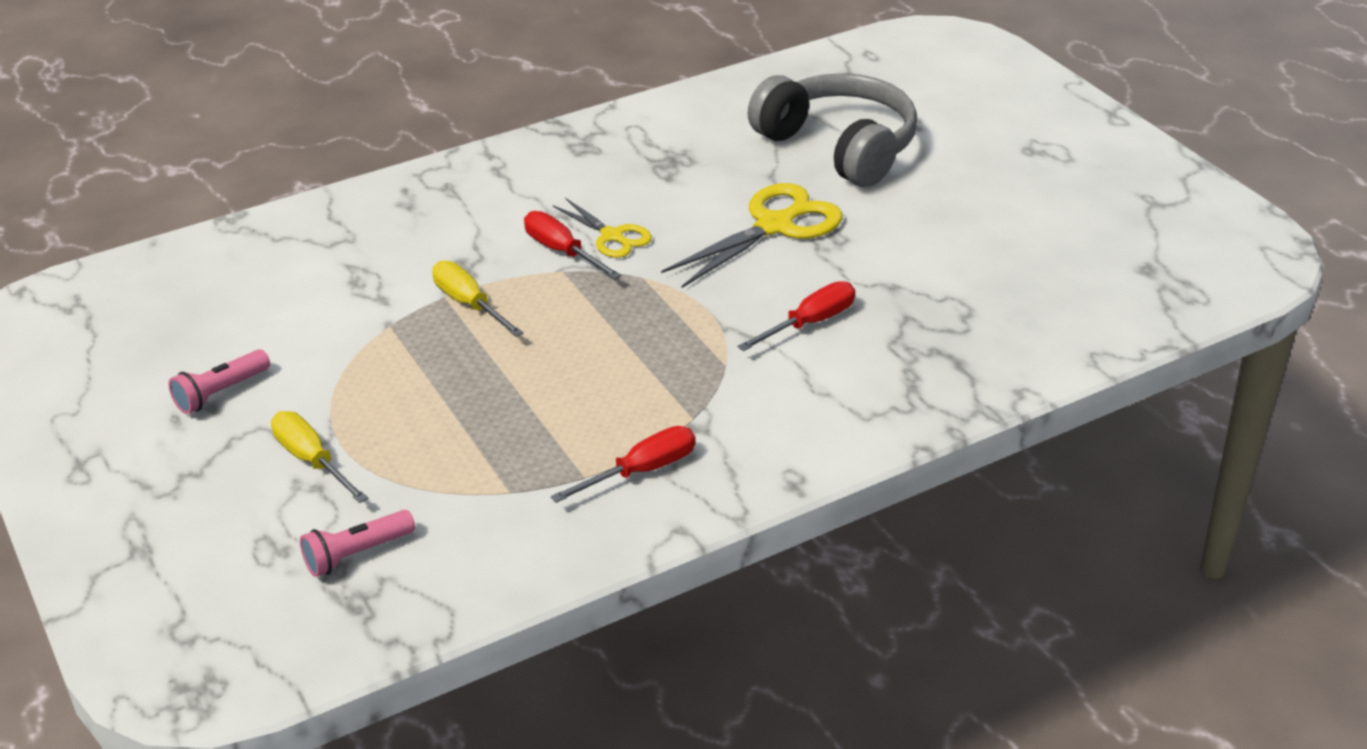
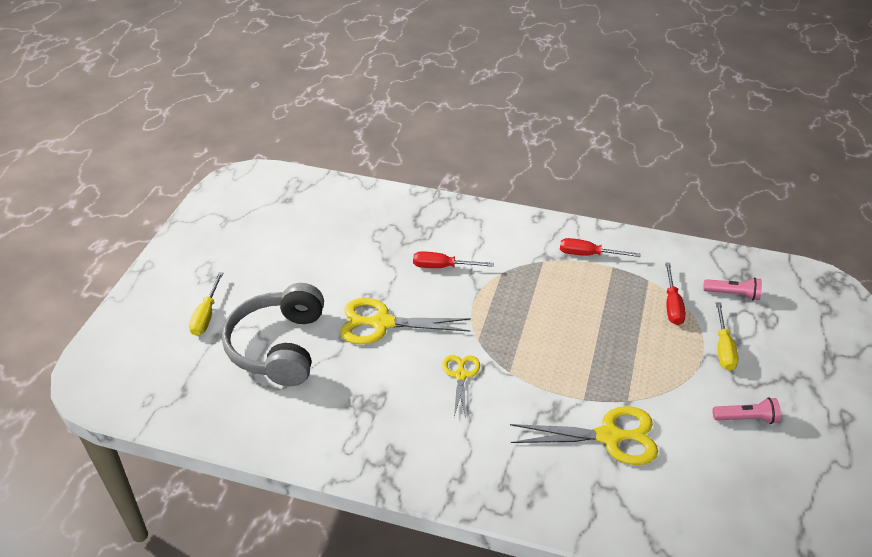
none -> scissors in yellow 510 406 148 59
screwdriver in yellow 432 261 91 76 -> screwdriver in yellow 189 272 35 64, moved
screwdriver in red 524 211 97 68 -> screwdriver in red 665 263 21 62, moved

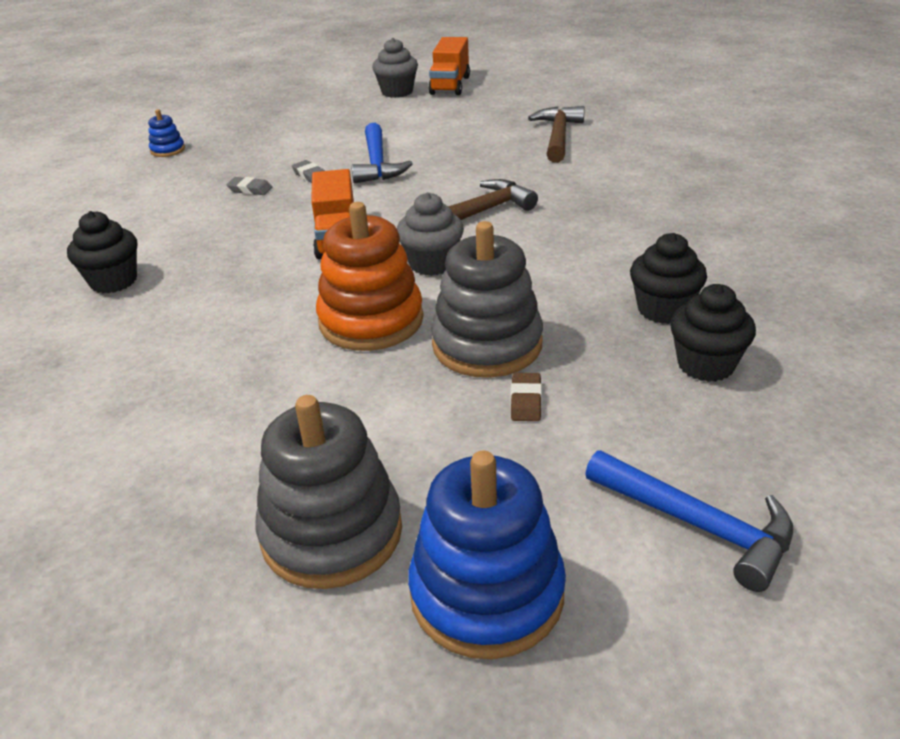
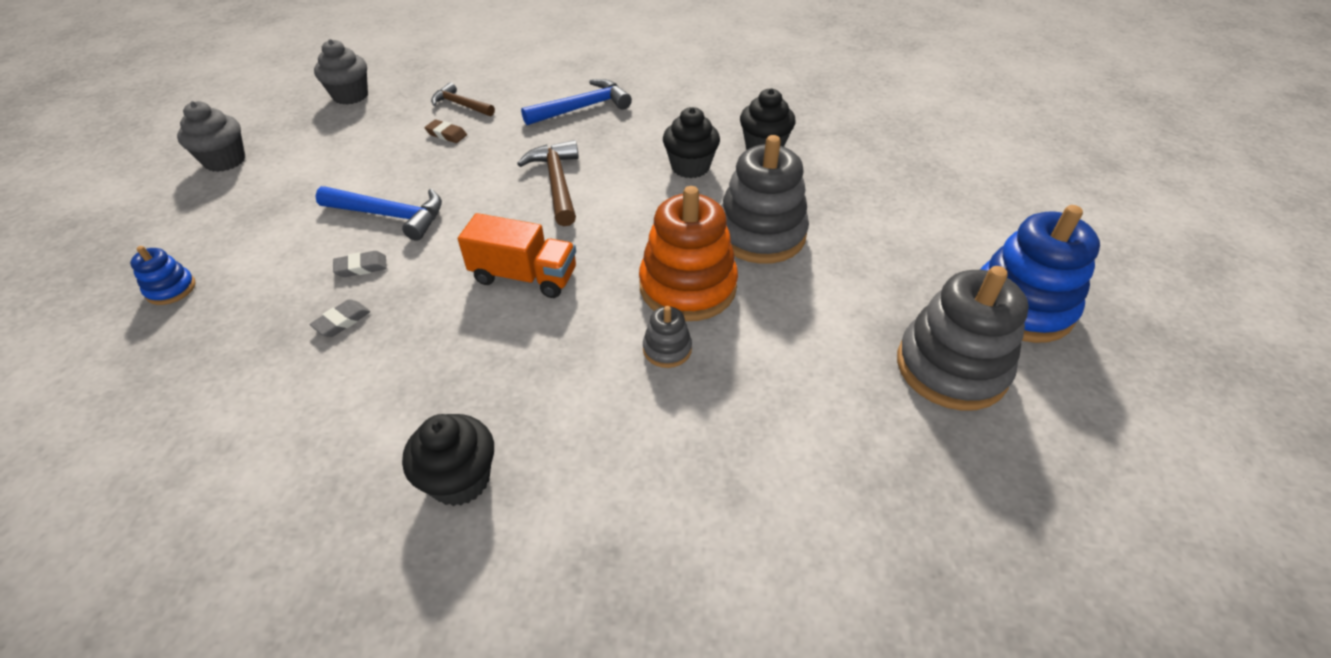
truck in orange 428 37 42 58 -> none
none -> stacking toy in grey 643 306 49 62
stacking toy in blue 148 109 37 48 -> stacking toy in blue 130 246 66 59, moved
cupcake in grey 397 192 67 84 -> cupcake in grey 314 39 54 66, moved
eraser in brown 511 373 31 48 -> eraser in brown 424 119 43 24, moved
hammer in blue 585 450 208 142 -> hammer in blue 521 79 111 46, moved
cupcake in black 670 284 86 98 -> cupcake in black 663 107 57 71, moved
hammer in brown 528 106 57 57 -> hammer in brown 431 82 64 34, x0.66

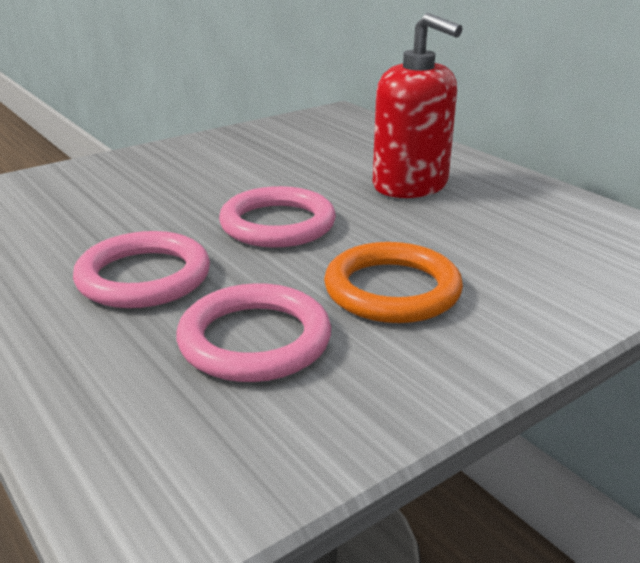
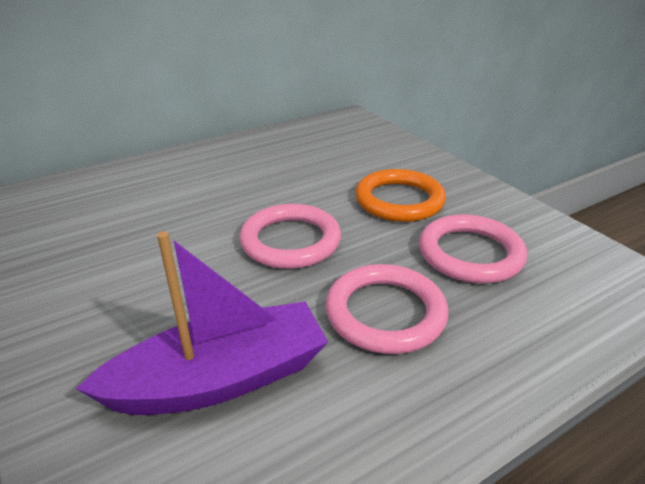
soap dispenser in red 373 13 90 185 -> none
none -> boat in purple 76 231 252 184

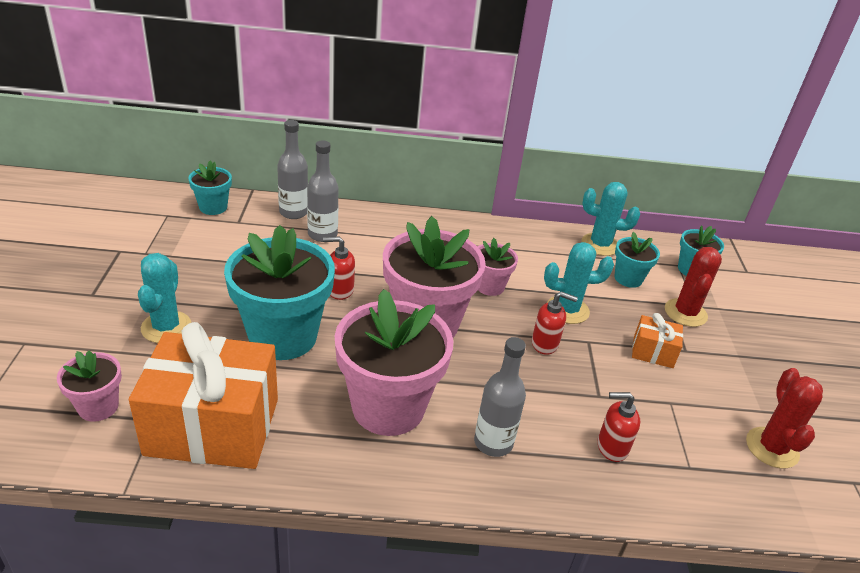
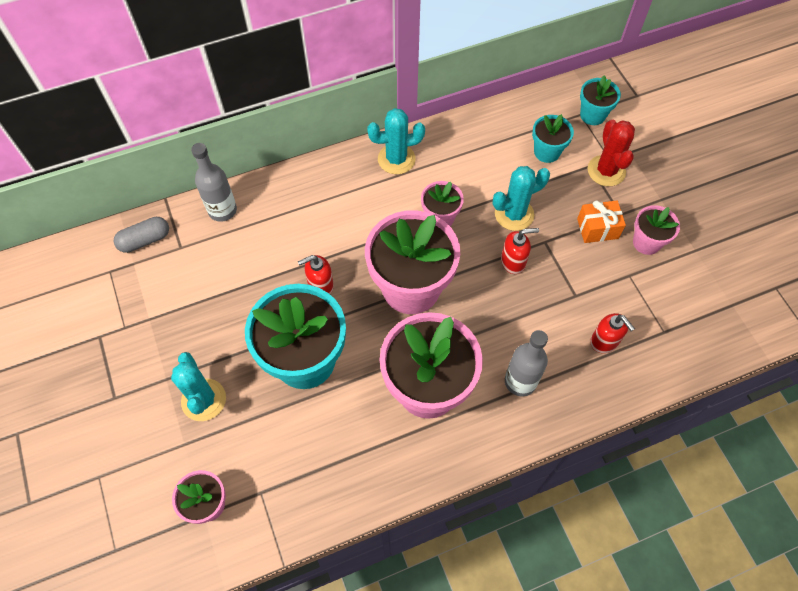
gift in orange 129 322 149 147 -> none
bottle in grey 307 140 31 102 -> none
cactus in red 746 368 77 100 -> none
none -> flower pot in pink 633 205 47 50
cactus in turquoise 581 182 59 74 -> cactus in turquoise 367 108 58 66, moved
flower pot in turquoise 188 161 44 54 -> capsule in grey 114 217 55 36
soap dispenser in red 598 392 42 70 -> soap dispenser in red 590 313 45 40, 105 degrees counterclockwise

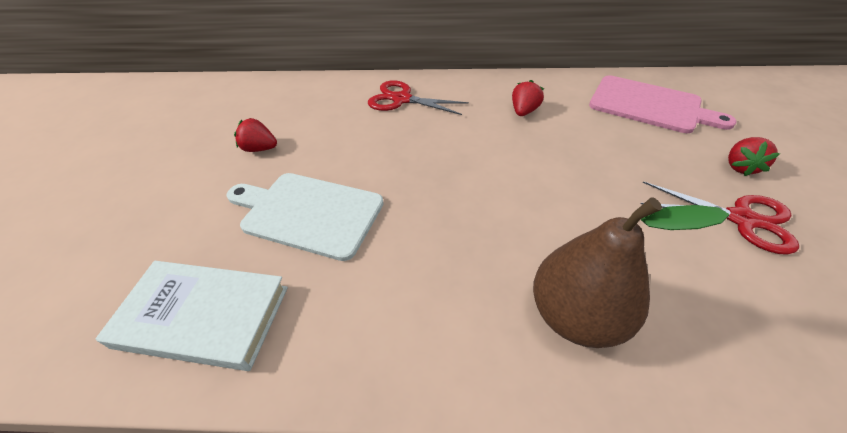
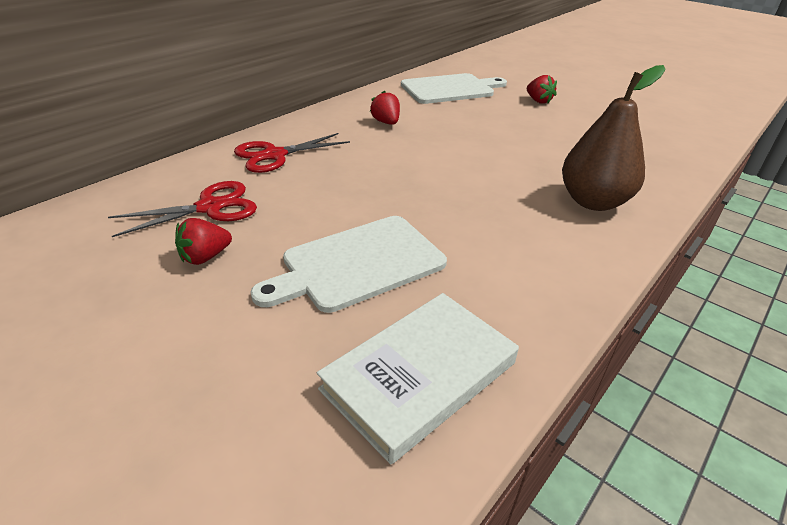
scissors in red 640 181 159 74 -> scissors in red 108 181 149 56, moved
cutting board in pink 589 75 148 58 -> cutting board in white 401 73 106 31

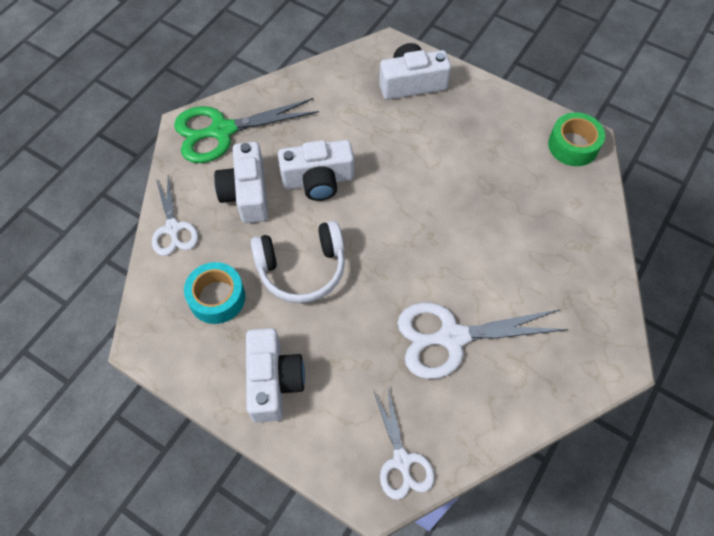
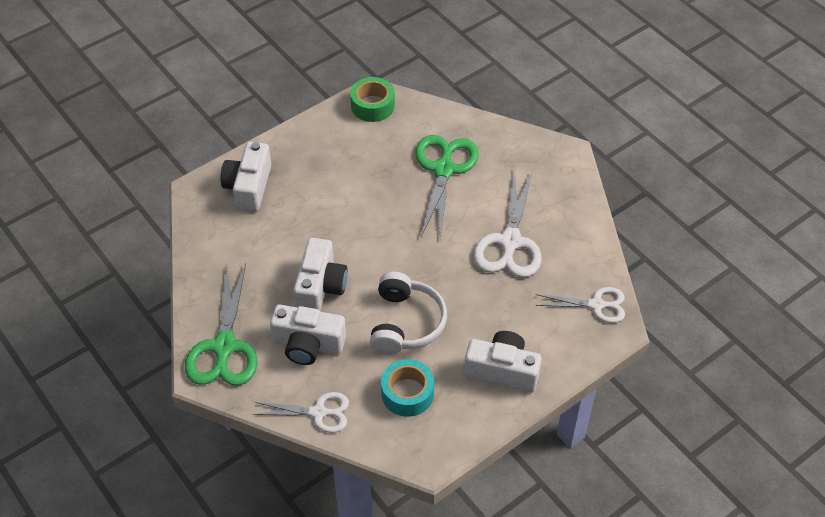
none -> scissors in green 415 135 64 104

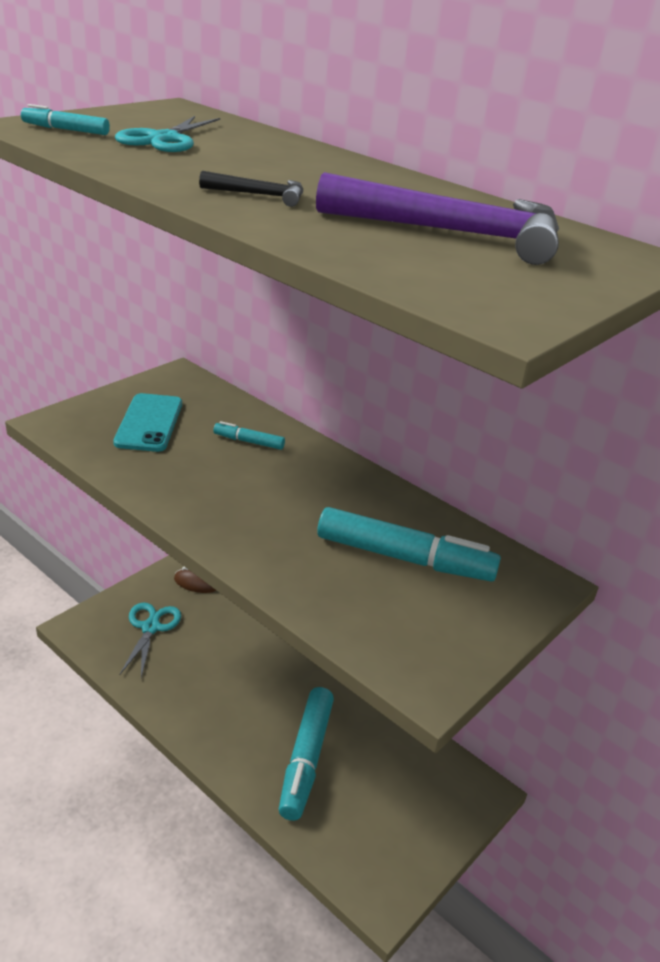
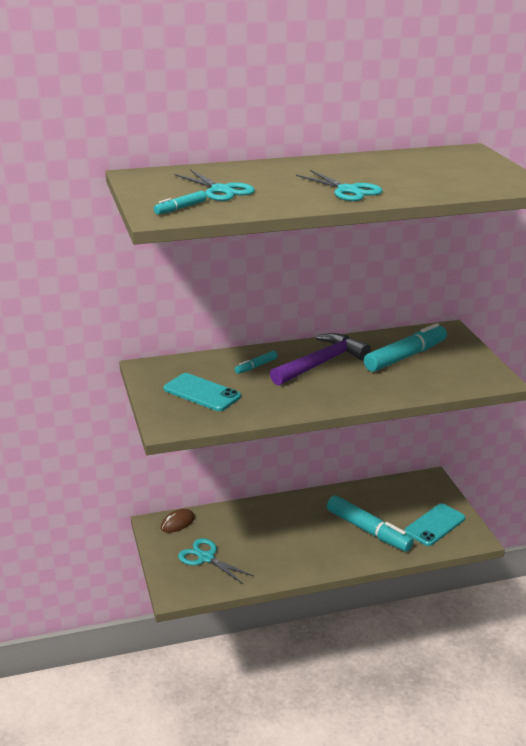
none -> phone in turquoise 405 503 60 43
hammer in purple 316 172 243 93 -> hammer in purple 270 333 101 53, moved
hammer in black 199 171 104 36 -> scissors in turquoise 296 170 87 31

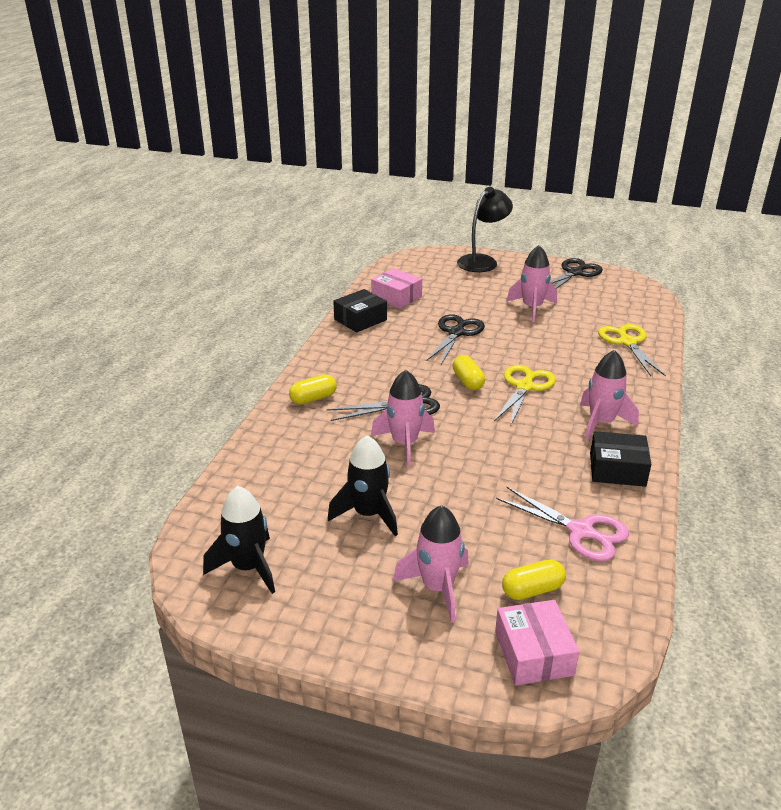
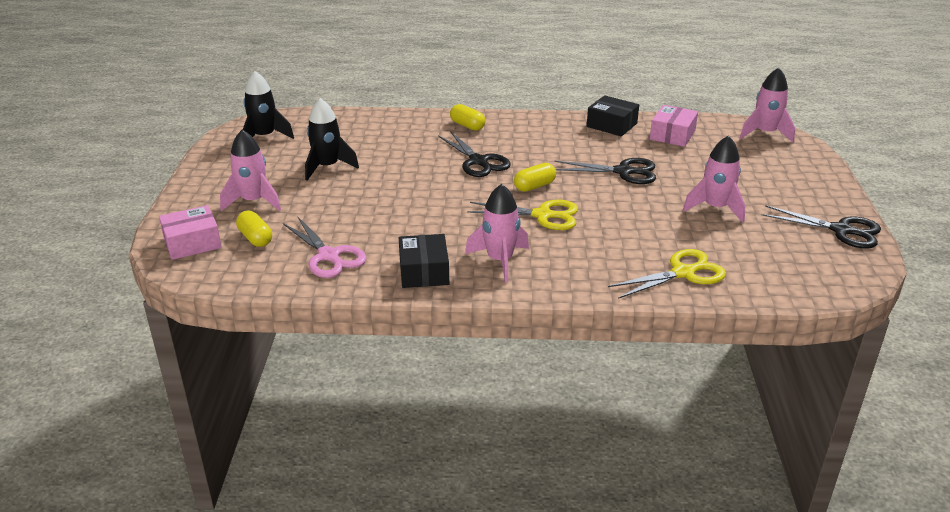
lamp in black 457 187 56 85 -> none
rocket in pink 371 370 64 97 -> rocket in pink 740 68 55 74, moved
scissors in pink 496 487 133 74 -> scissors in pink 283 217 84 61, 60 degrees counterclockwise

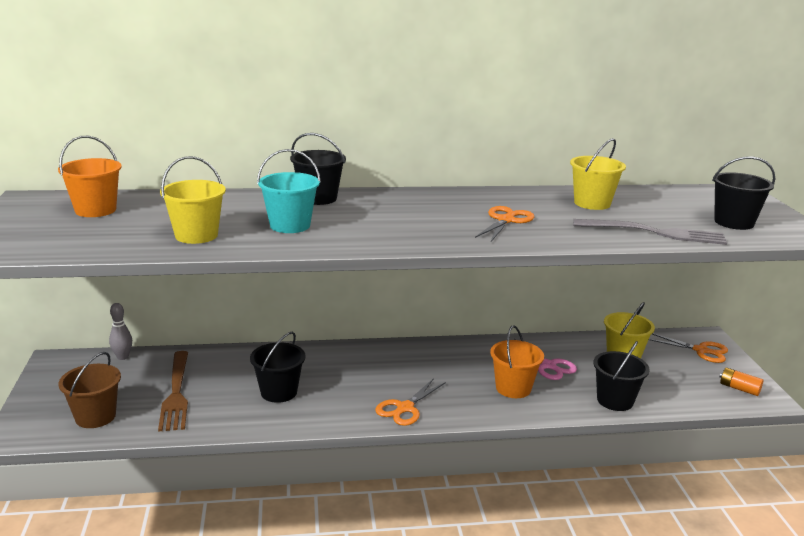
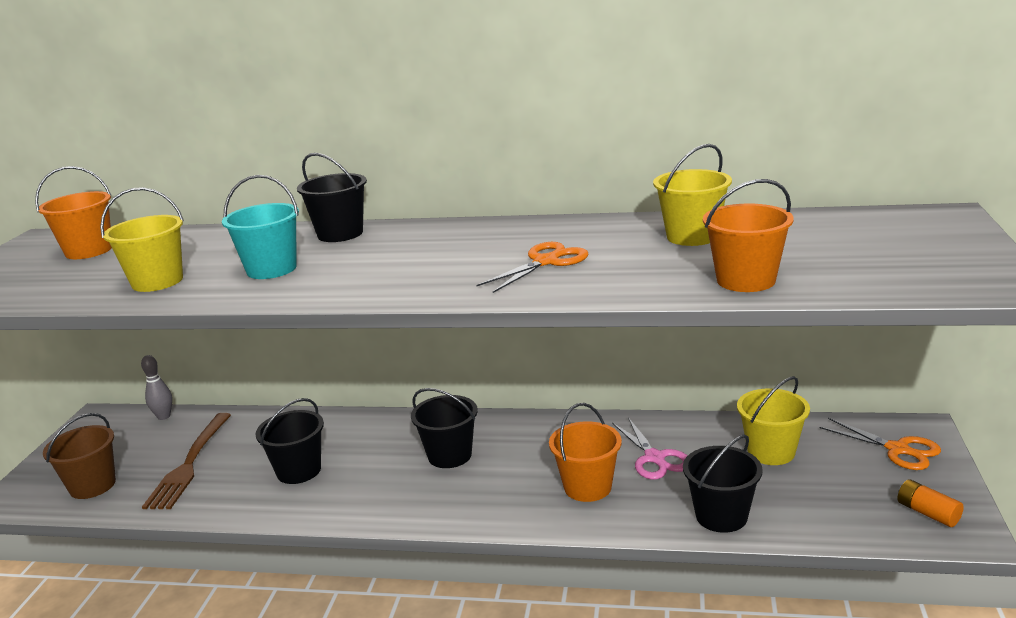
scissors in orange 375 378 71 48 -> none
bucket in black 712 156 63 74 -> bucket in black 411 388 67 80, moved
fork in grey 573 219 155 26 -> bucket in orange 703 179 91 113

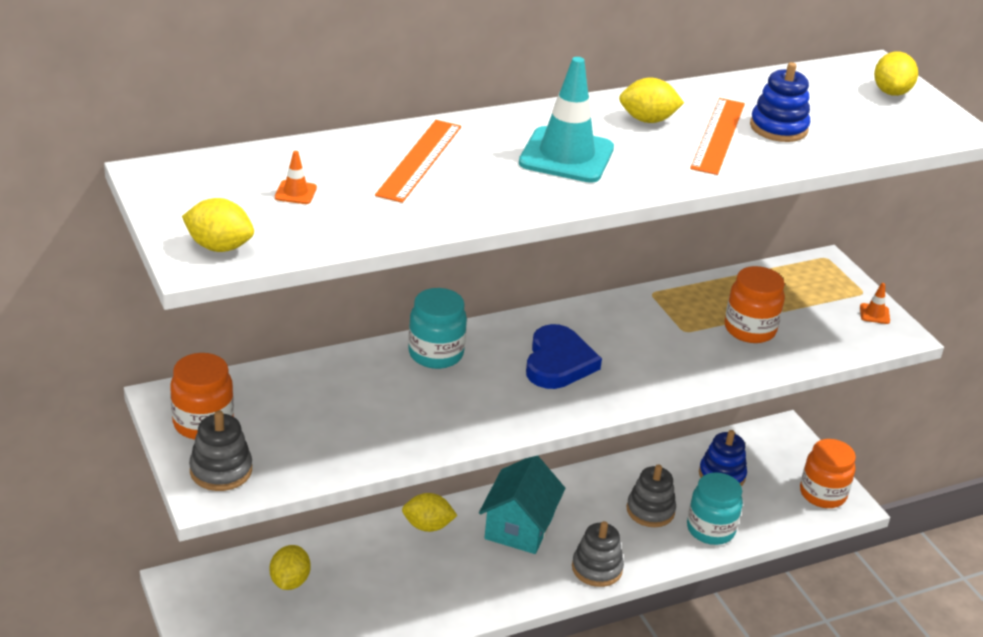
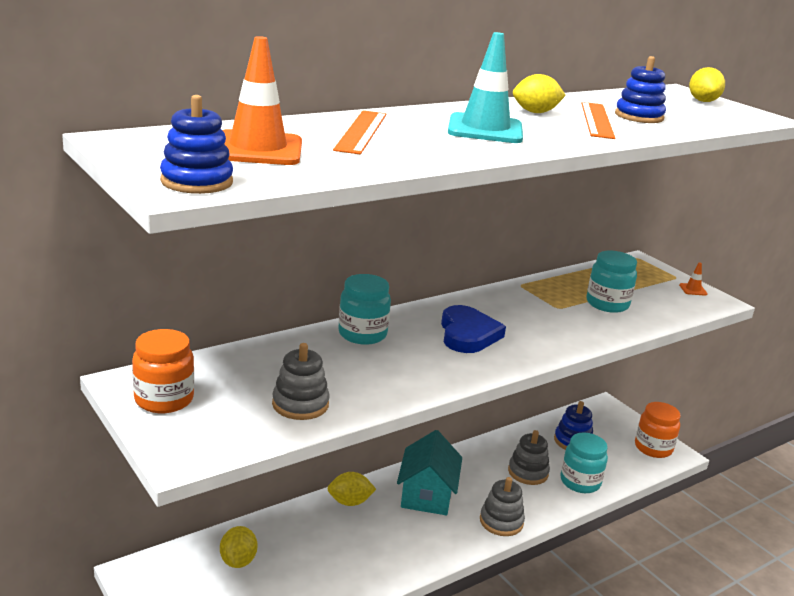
stacking toy in grey 189 410 63 81 -> stacking toy in grey 272 343 58 77, moved
lemon in yellow 182 198 72 54 -> stacking toy in blue 160 95 73 99
jar in orange 725 266 60 77 -> jar in turquoise 586 251 51 62
traffic cone in orange 275 151 42 53 -> traffic cone in orange 222 36 80 129, x2.42

